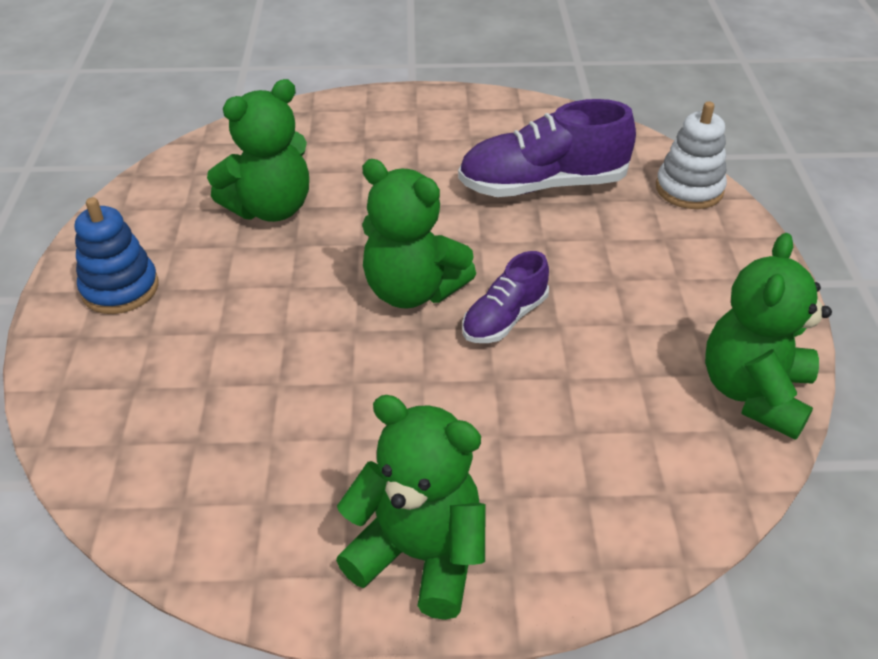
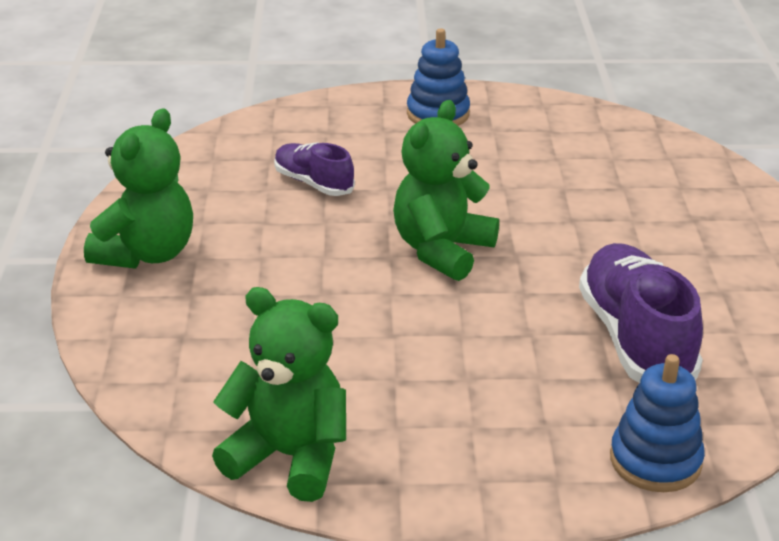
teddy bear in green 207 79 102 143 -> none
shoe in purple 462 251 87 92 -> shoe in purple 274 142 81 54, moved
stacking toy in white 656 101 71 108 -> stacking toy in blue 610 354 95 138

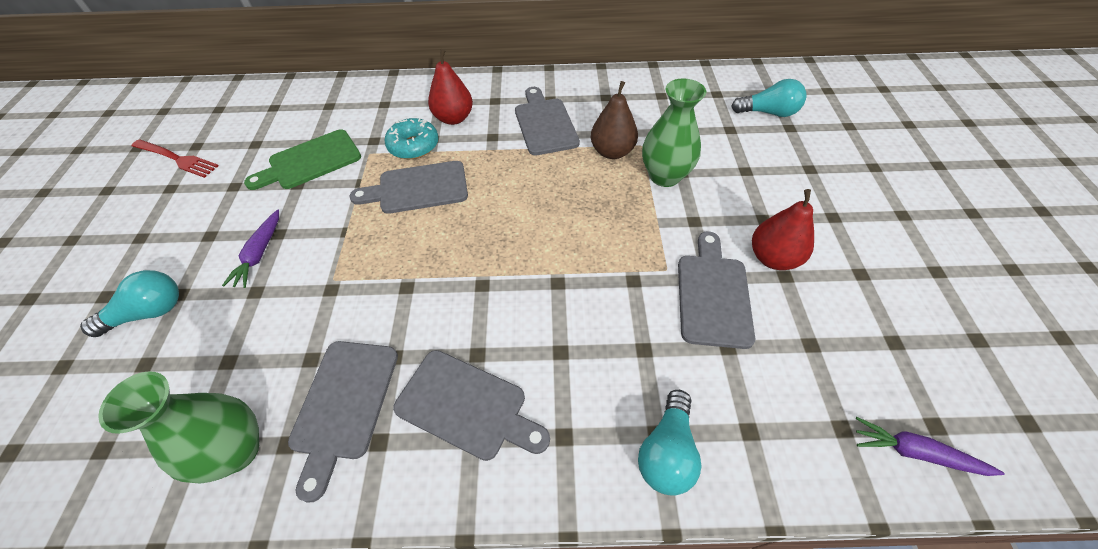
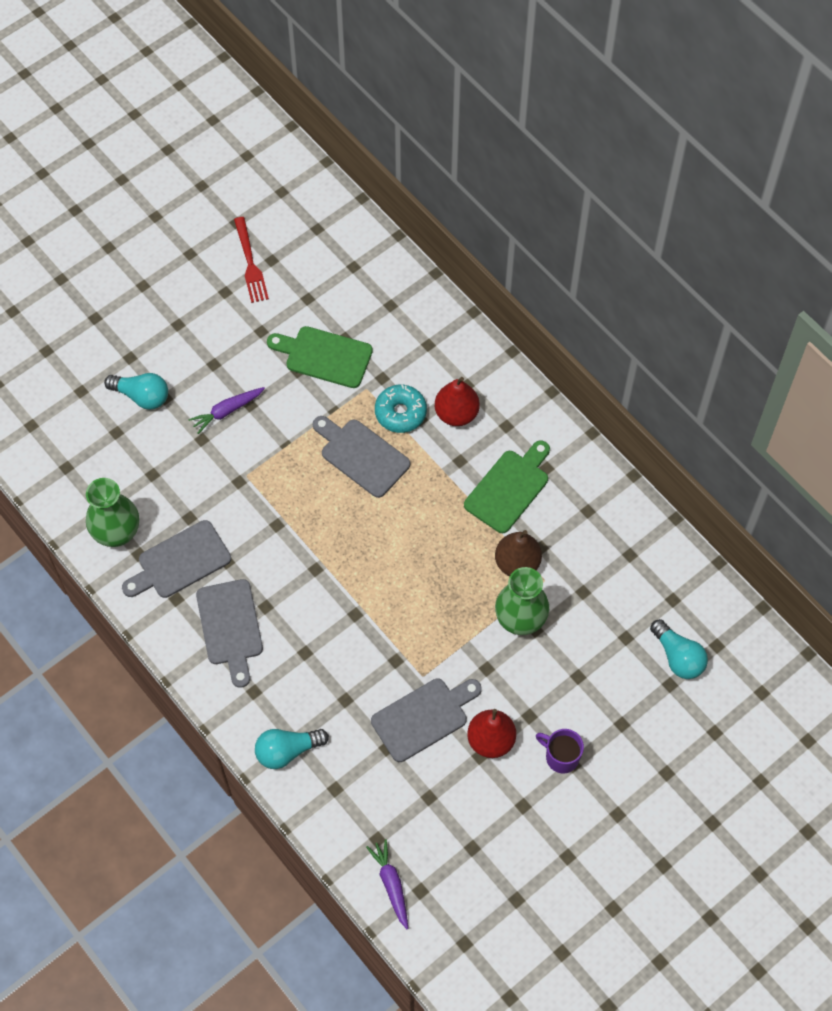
none -> mug in purple 536 729 48 44
cutting board in grey 515 87 65 68 -> cutting board in green 464 440 86 93

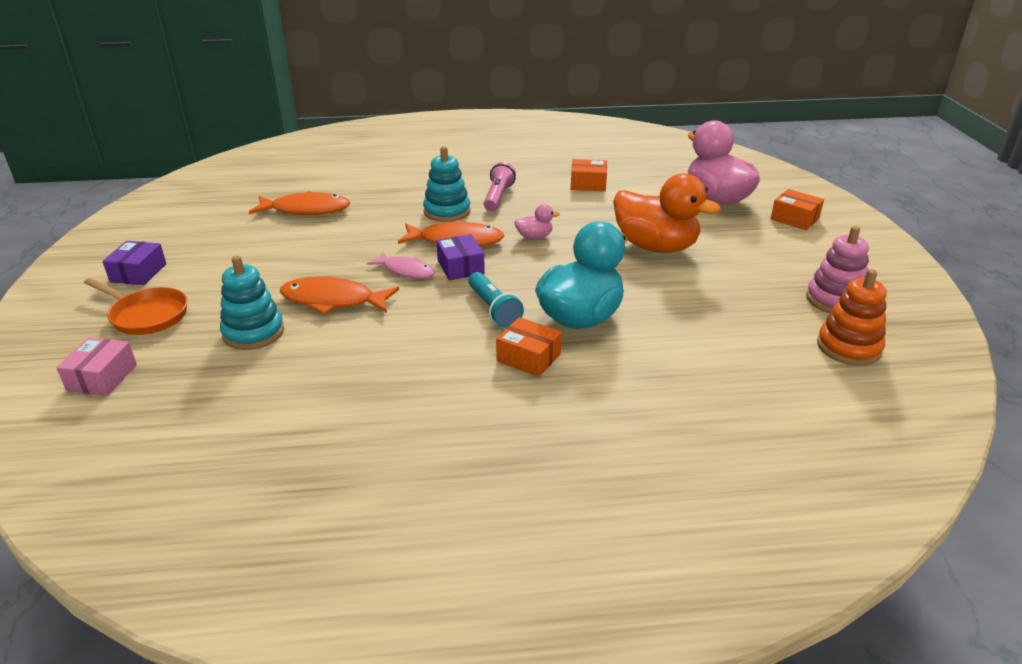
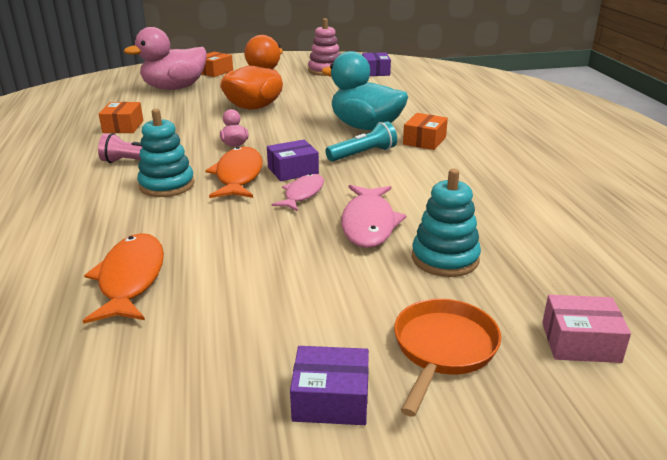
stacking toy in orange 817 269 70 97 -> box in purple 362 52 29 24
fish in orange 280 277 119 37 -> fish in pink 341 185 66 63

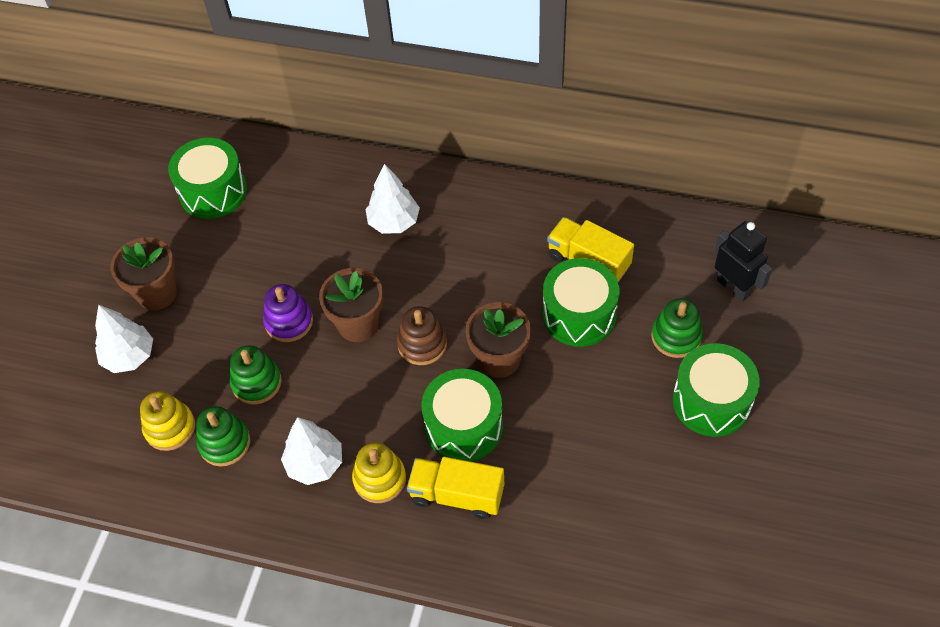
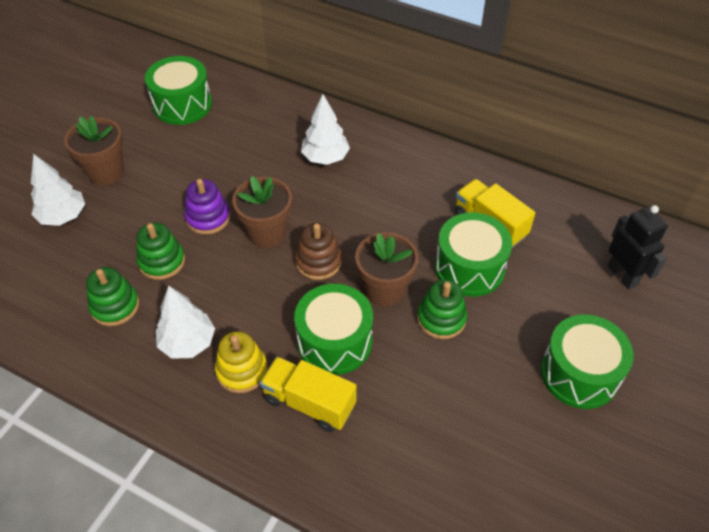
stacking toy in yellow 140 391 55 60 -> none
stacking toy in green 651 298 52 60 -> stacking toy in green 417 279 50 60, moved

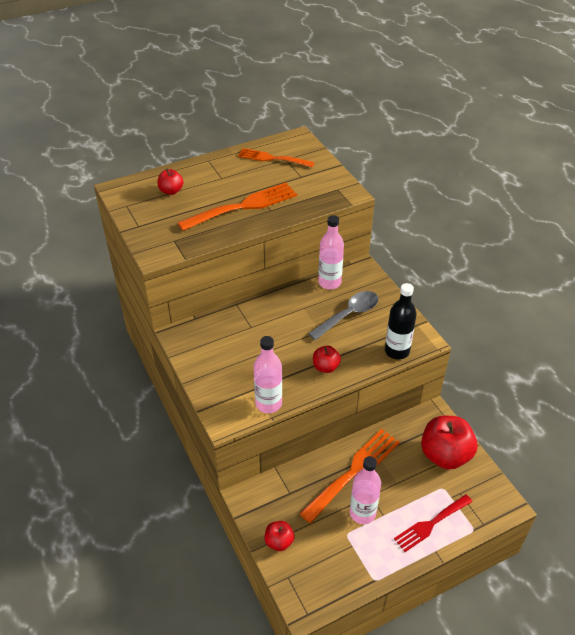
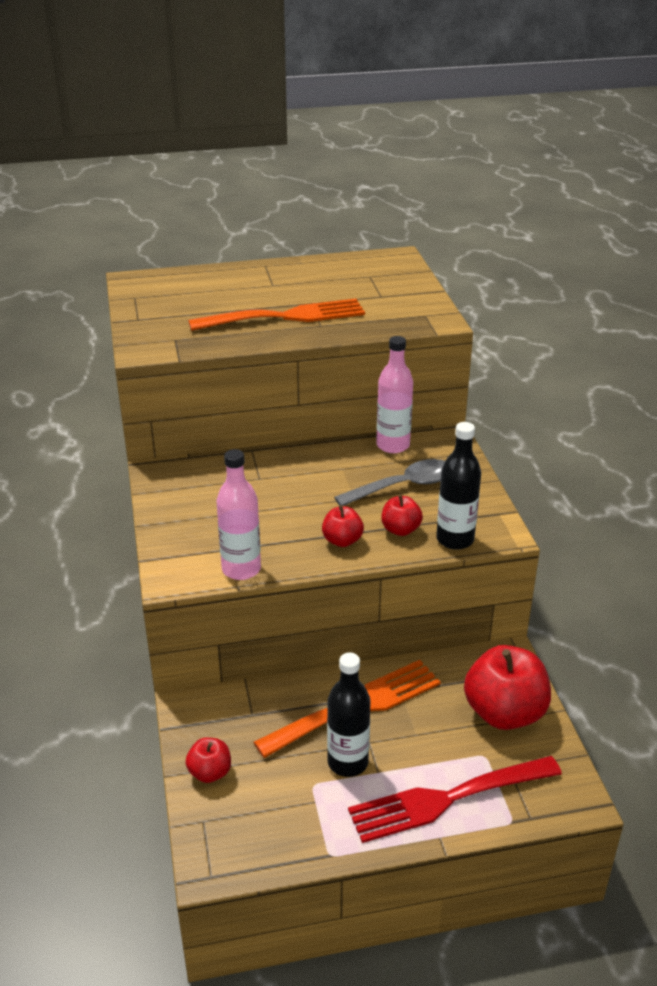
fork in orange 238 148 77 19 -> none
apple in red 158 169 25 26 -> apple in red 381 495 42 41, moved
bottle in pink 350 456 31 68 -> bottle in black 327 652 44 125
fork in red 394 494 79 58 -> fork in red 348 756 214 87, x1.51

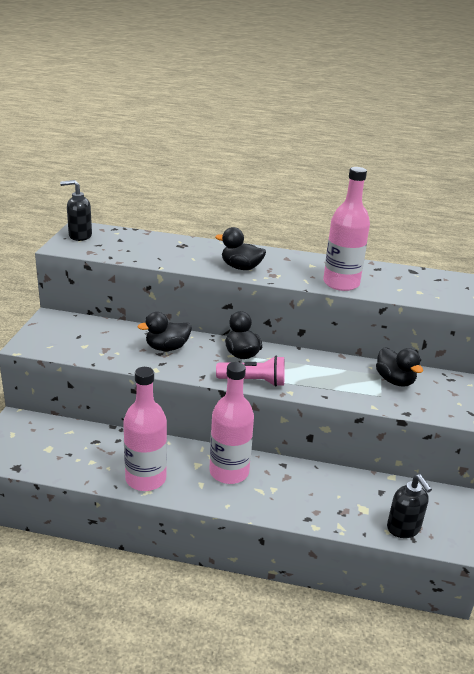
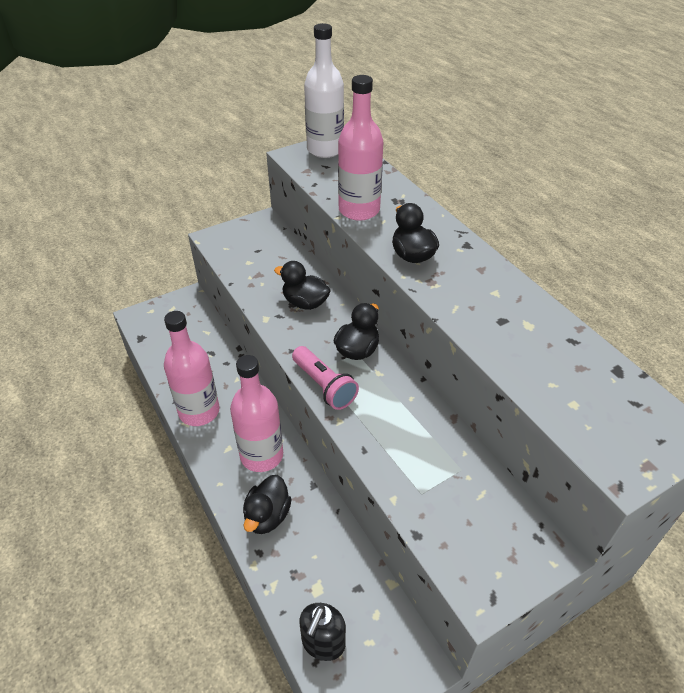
bottle in pink 323 167 47 124 -> bottle in pink 338 75 45 146, moved
duck in black 376 347 47 40 -> duck in black 243 475 49 59, moved
soap dispenser in black 60 180 32 61 -> bottle in white 304 23 40 135

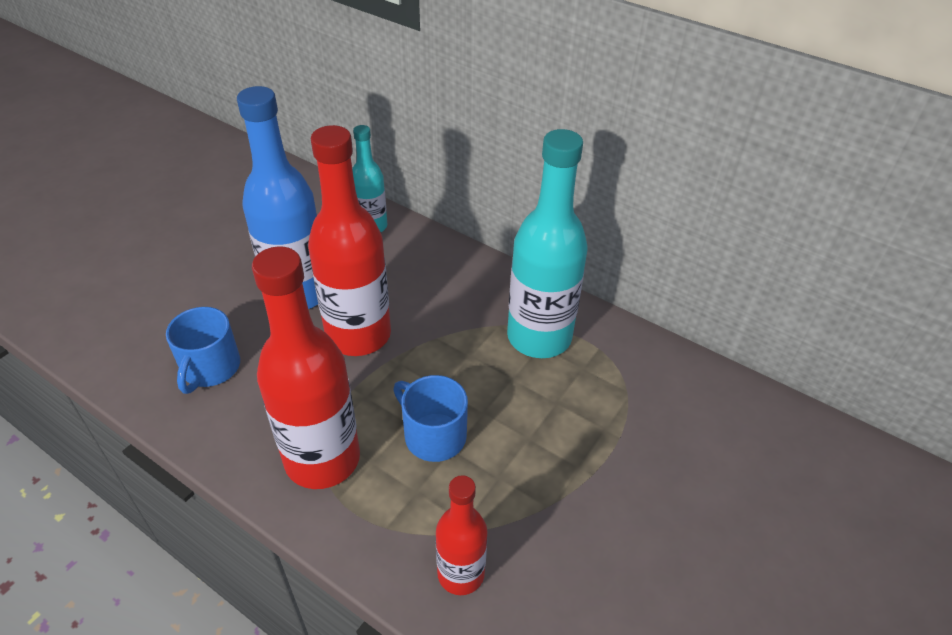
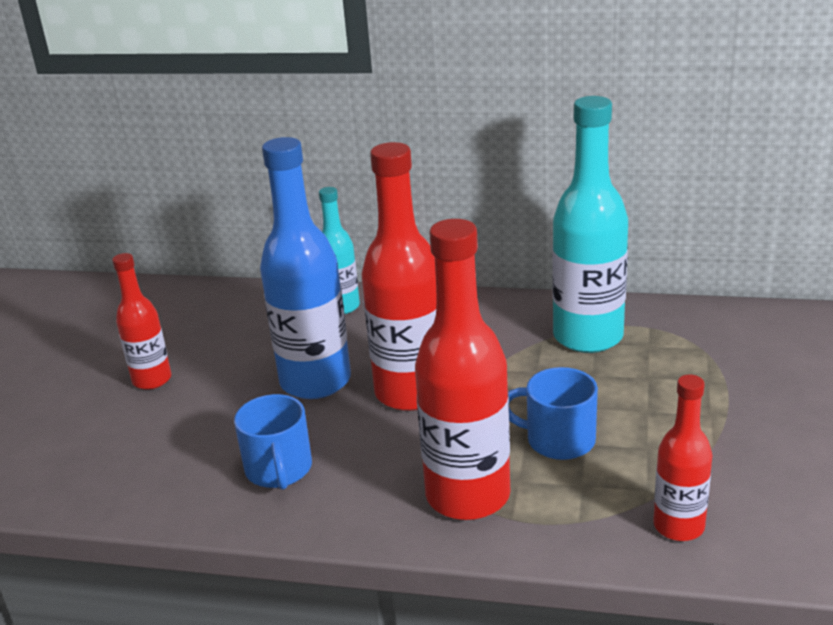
none -> bottle in red 112 253 59 137

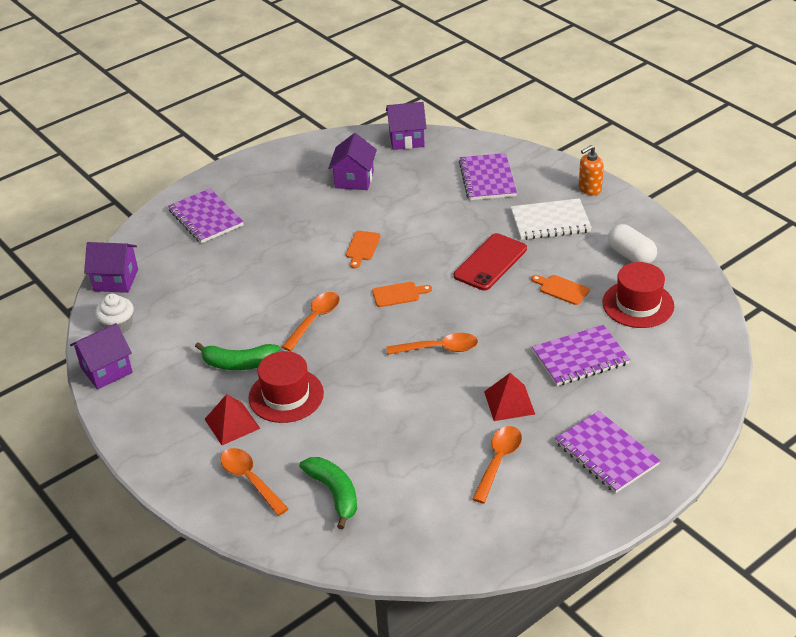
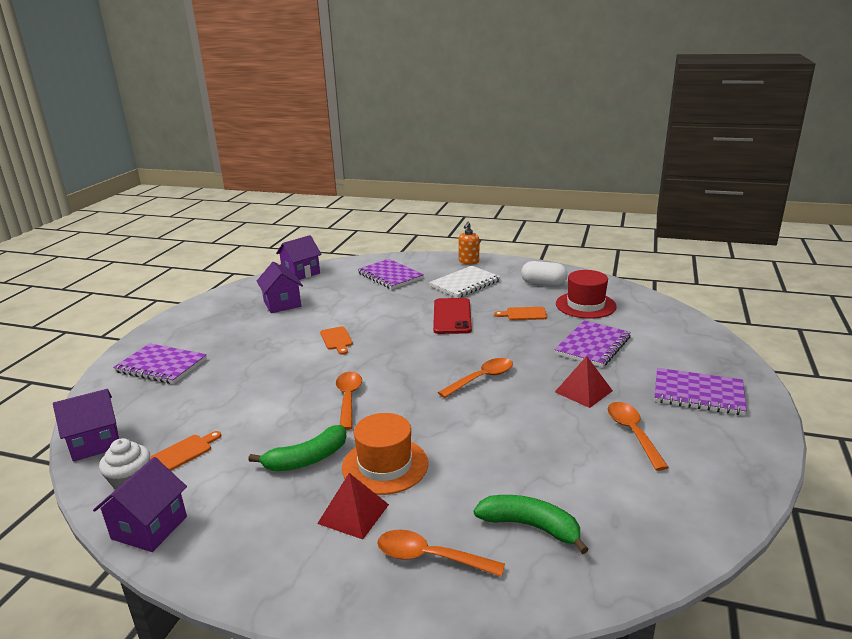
cutting board in orange 372 282 60 25 -> cutting board in orange 150 431 71 40, moved
hat in red 249 351 75 72 -> hat in orange 342 413 86 82

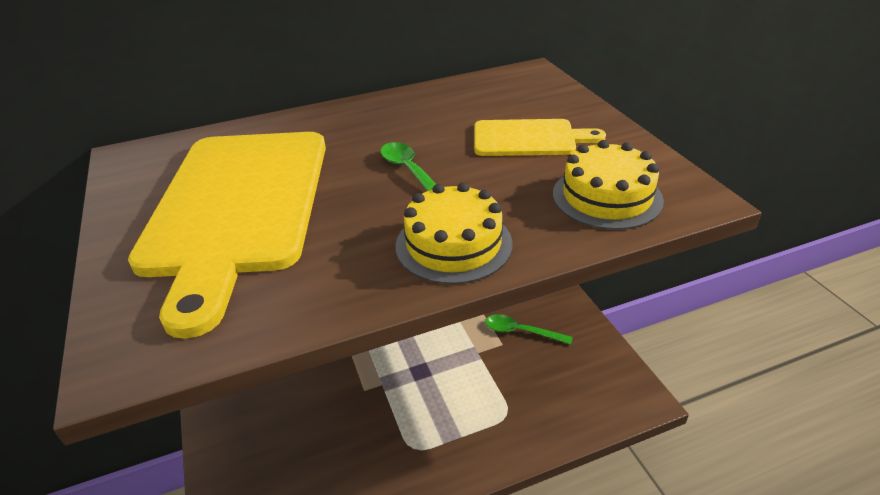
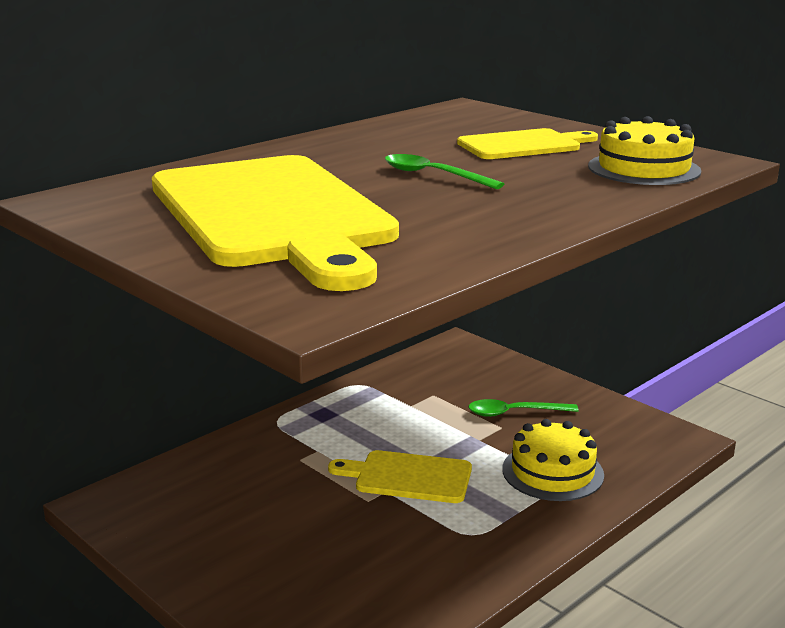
none -> cutting board in yellow 328 450 144 53
cake in yellow 395 182 118 102 -> cake in yellow 502 419 102 82, moved

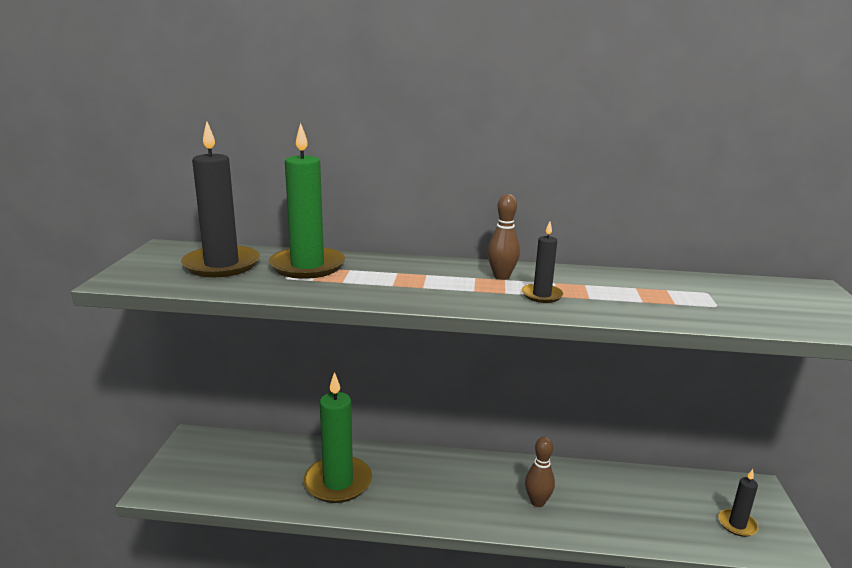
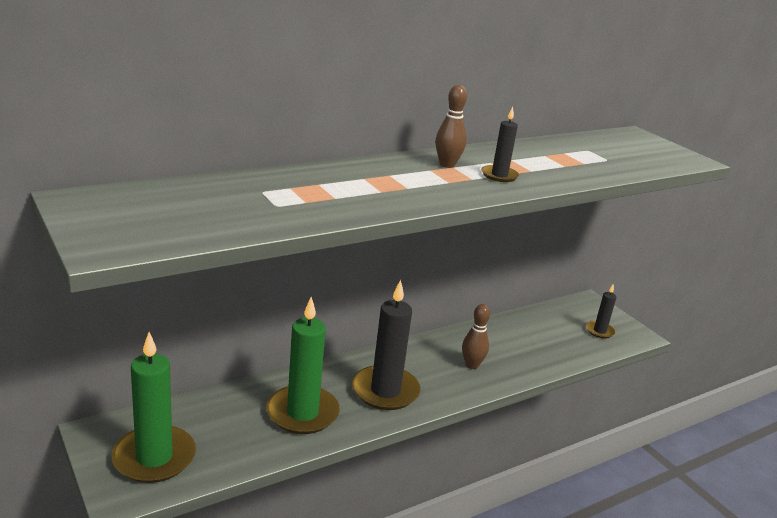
candle in black 181 121 79 156 -> candle in black 352 280 68 130, moved
candle in green 269 123 76 156 -> candle in green 111 332 85 151, moved

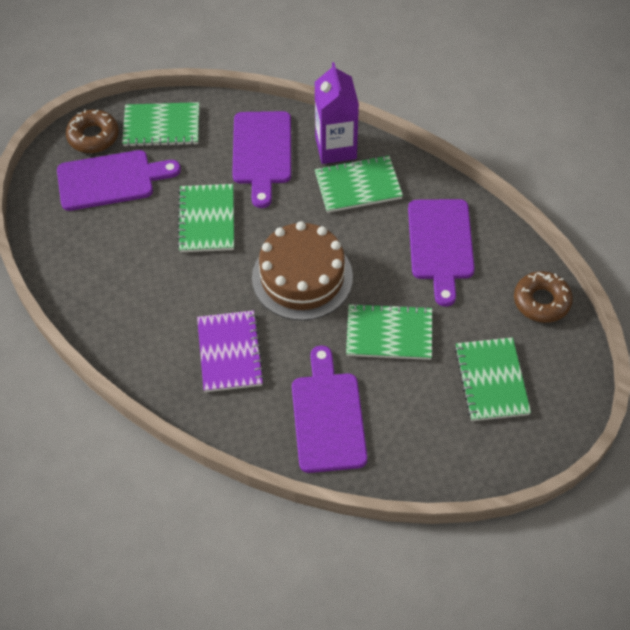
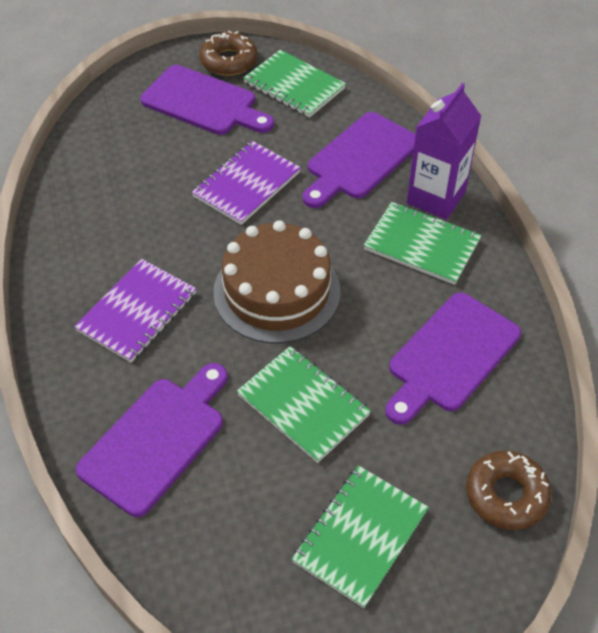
notebook in green 177 184 57 68 -> notebook in purple 192 141 109 84

